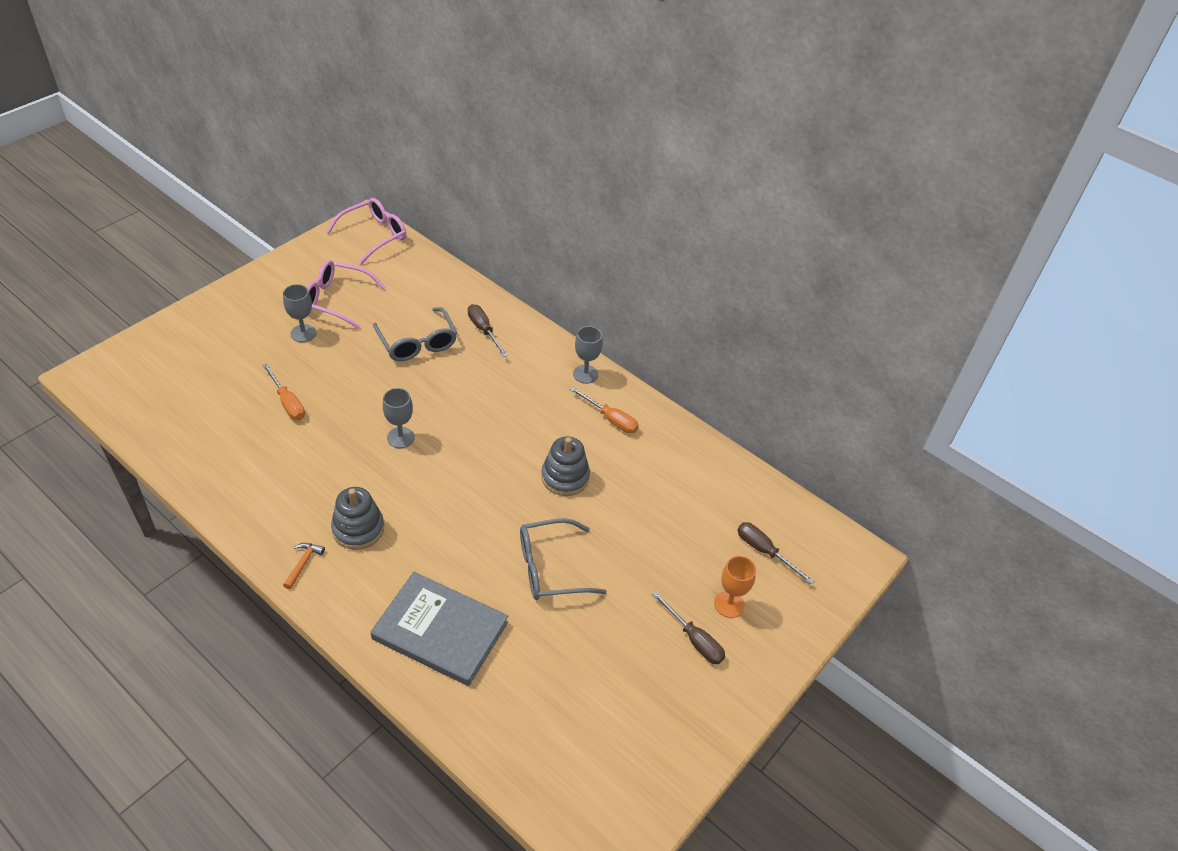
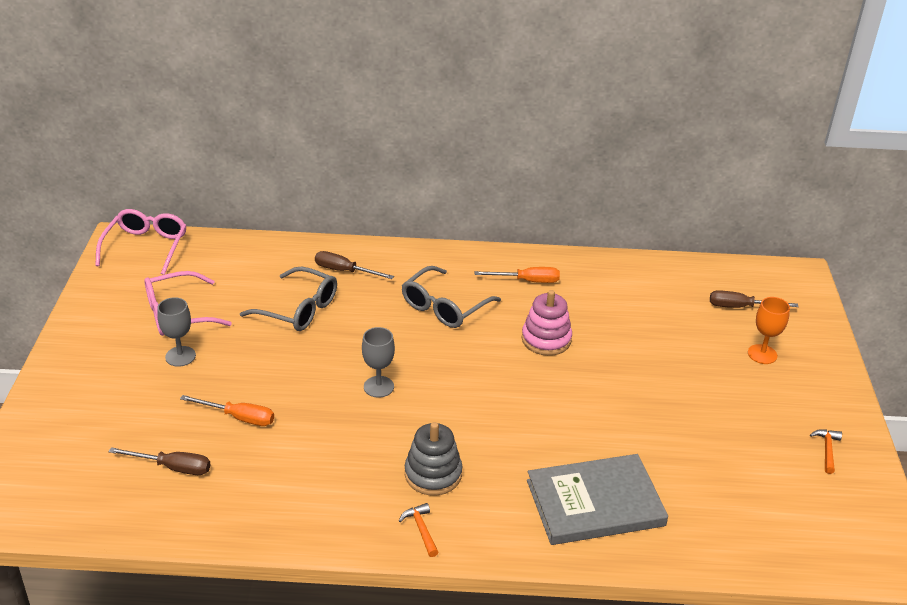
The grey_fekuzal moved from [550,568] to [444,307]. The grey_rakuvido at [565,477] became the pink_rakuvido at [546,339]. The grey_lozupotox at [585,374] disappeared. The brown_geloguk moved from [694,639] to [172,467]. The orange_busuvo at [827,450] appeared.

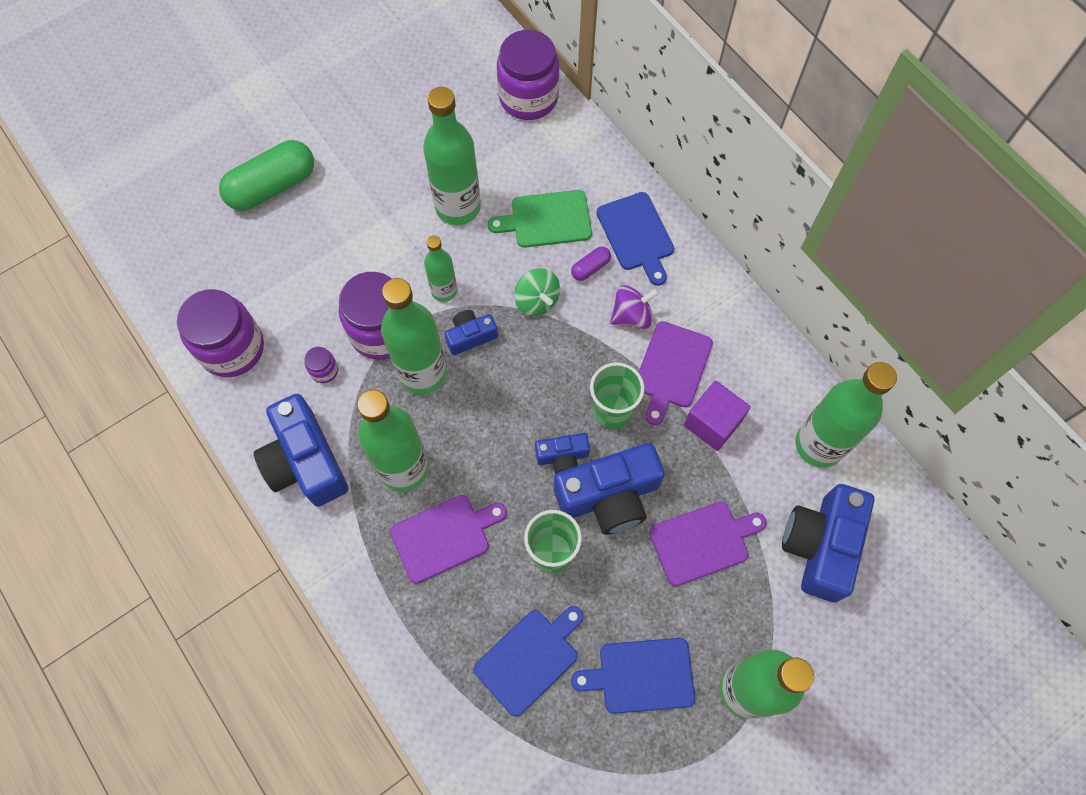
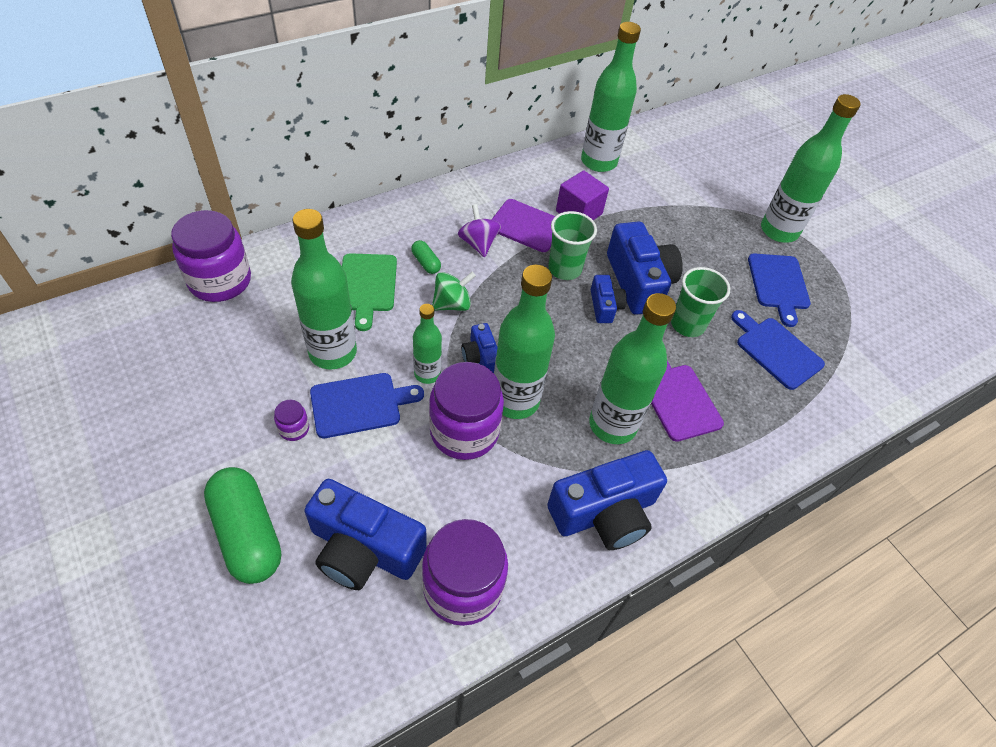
The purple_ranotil moved from [324,370] to [294,429]. The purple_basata at [590,268] became the green_basata at [426,263]. The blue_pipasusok moved from [636,235] to [360,404]. The purple_pipasusok at [703,541] disappeared. The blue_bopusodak moved from [820,545] to [364,549].

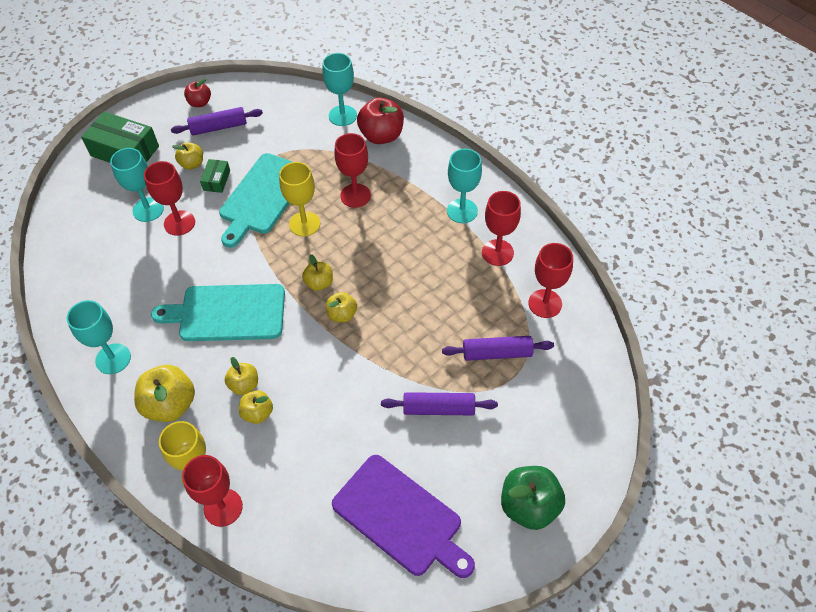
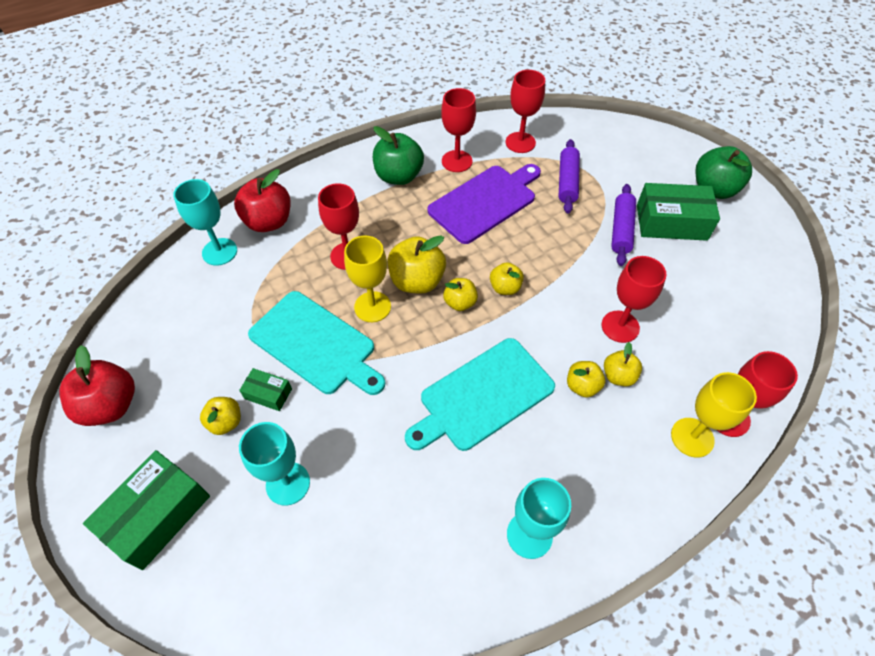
The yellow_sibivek moved from [170,404] to [417,281]. The red_lozupotox moved from [179,223] to [620,326]. The turquoise_pipasusok at [227,313] turned 45 degrees clockwise. The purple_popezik at [218,127] disappeared. The red_sibivek at [200,103] changed to 1.73 times the size. The purple_pipasusok moved from [401,517] to [485,202]. The turquoise_lozupotox at [462,211] was replaced by the green_sibivek at [399,176]. The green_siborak at [671,222] appeared.

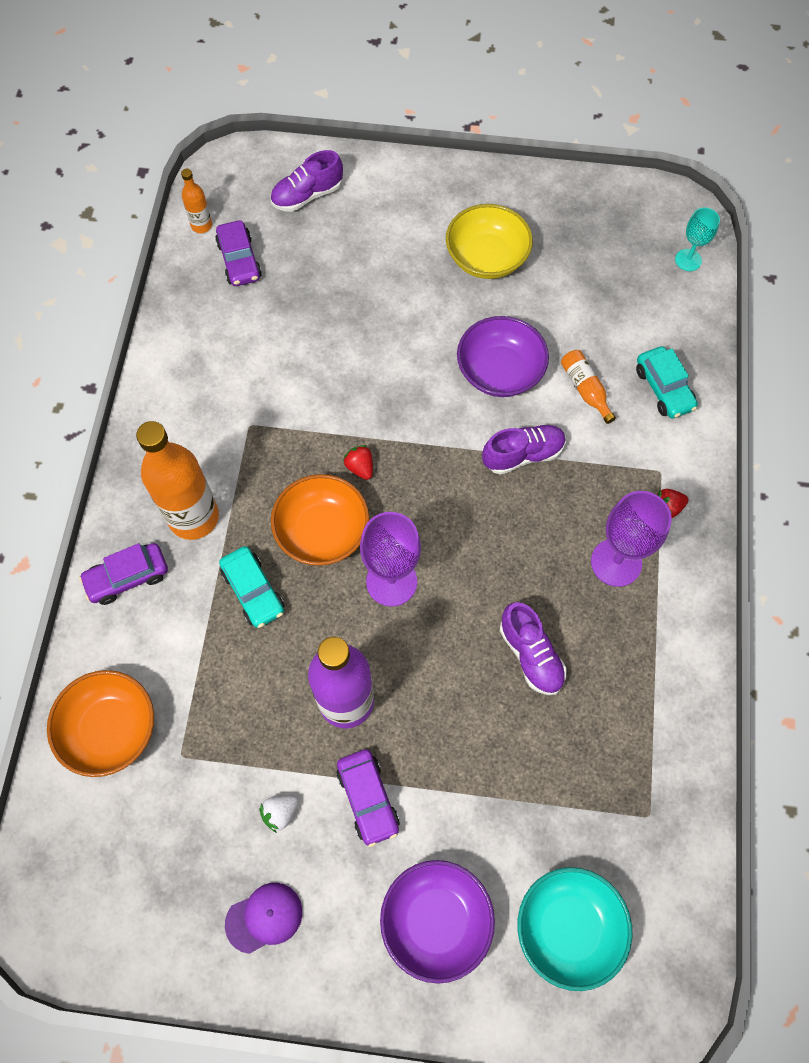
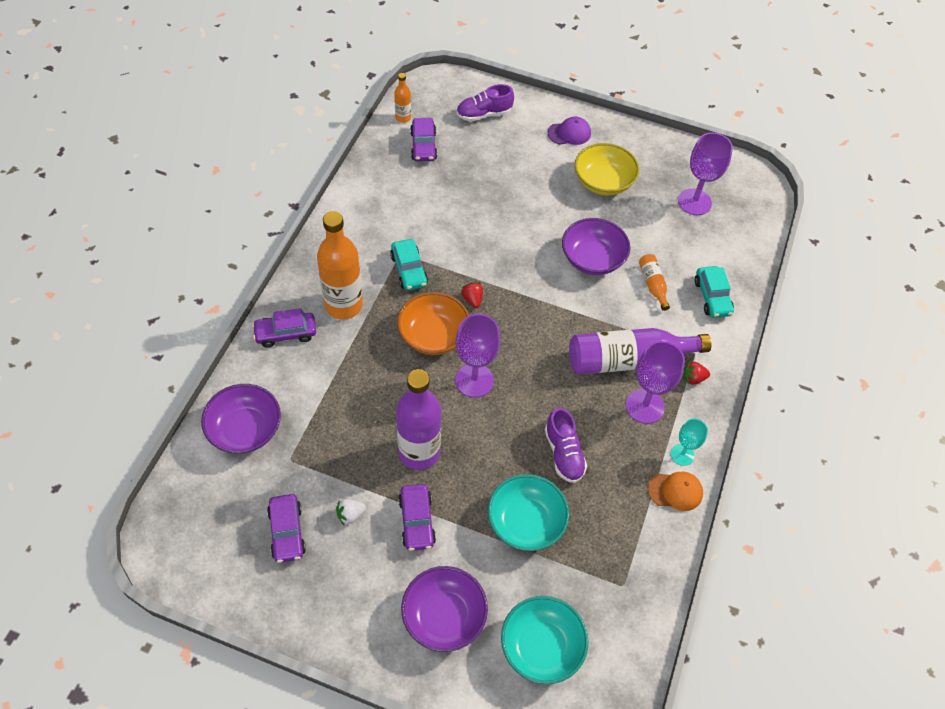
The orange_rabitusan at [110,729] became the purple_rabitusan at [245,429]. The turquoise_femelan moved from [253,591] to [409,270]. The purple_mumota moved from [264,917] to [569,133]. The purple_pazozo at [523,455] disappeared. The turquoise_lozupotox moved from [688,260] to [682,454]. The purple_femelan at [287,532] appeared. The turquoise_rabitusan at [526,522] appeared. The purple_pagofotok at [628,360] appeared. The orange_mumota at [675,491] appeared. The purple_lozupotox at [694,202] appeared.

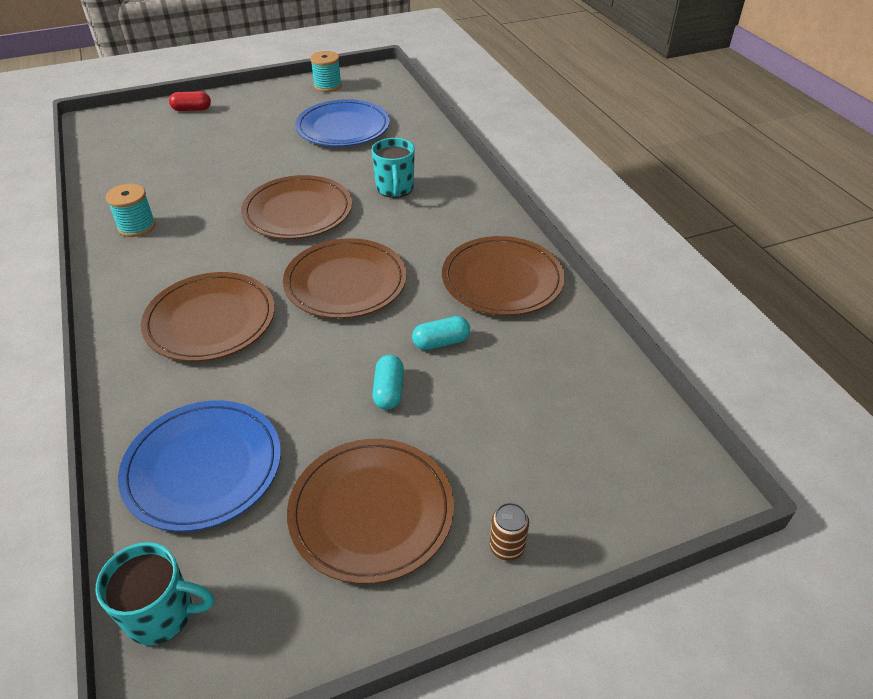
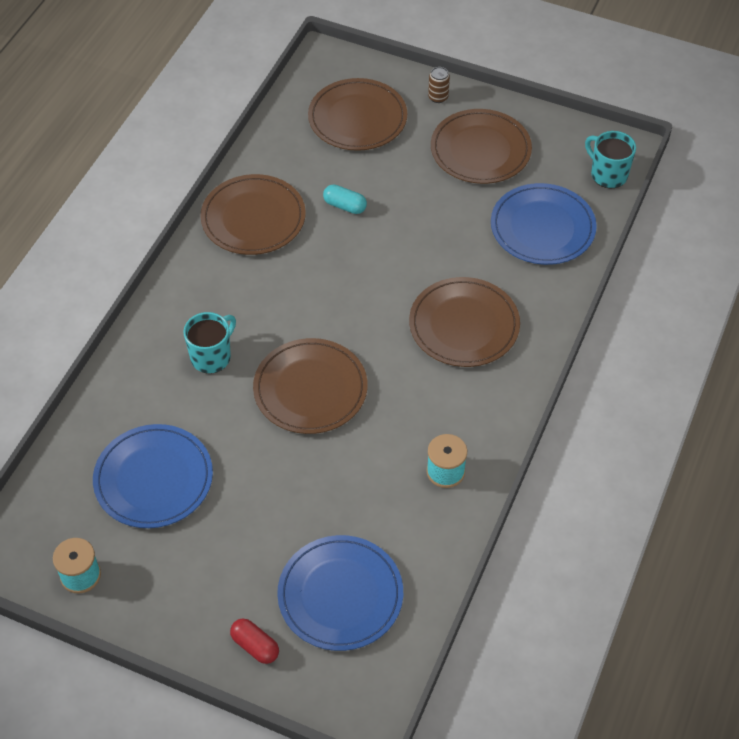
The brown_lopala moved from [345,282] to [357,118]. The turquoise_basata at [388,391] disappeared. The blue_lopala at [340,595] appeared.

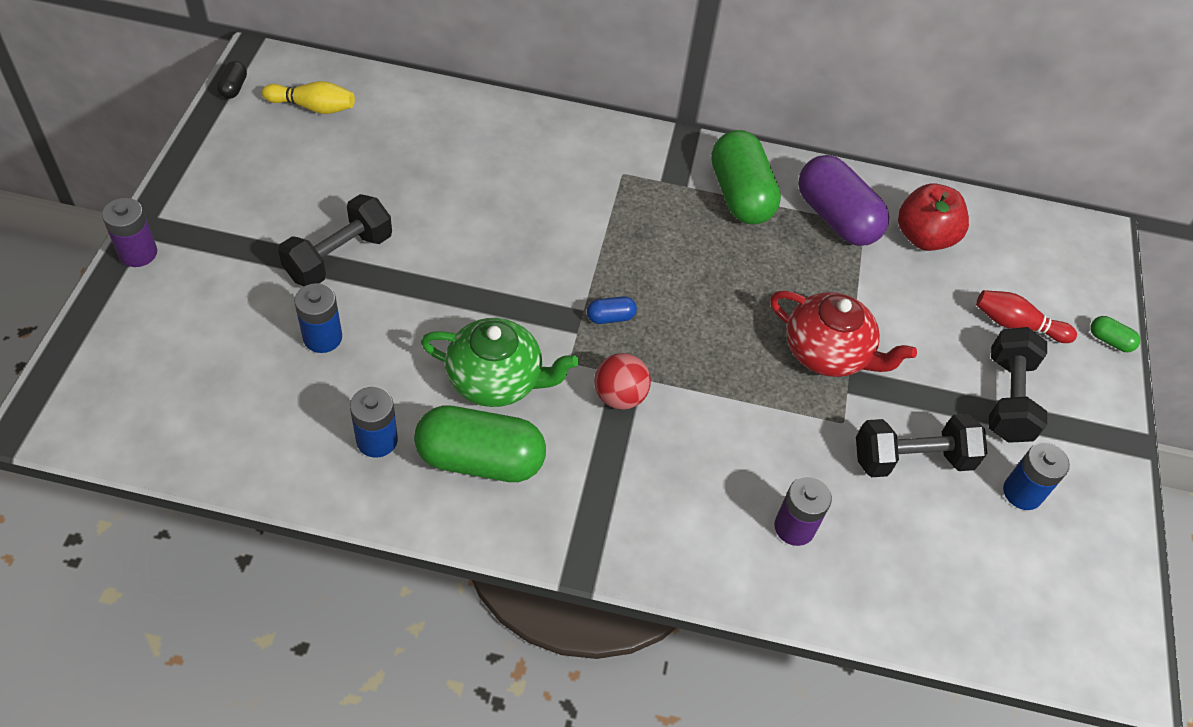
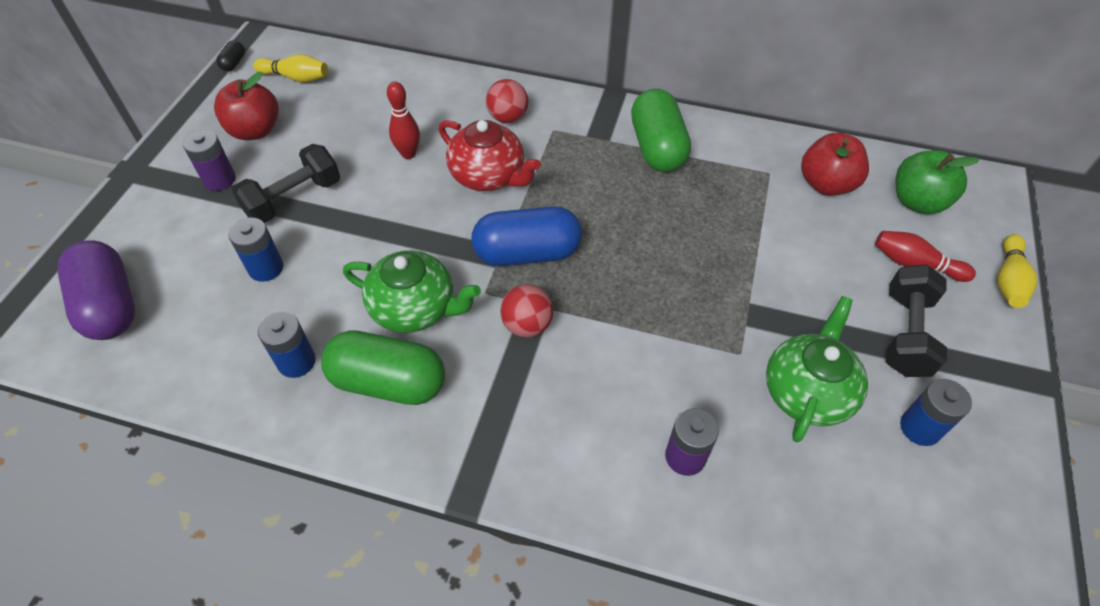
The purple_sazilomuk moved from [138,253] to [219,180]. The blue_basata at [610,317] changed to 2.35 times the size. The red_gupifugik moved from [828,353] to [488,176]. The purple_basata moved from [836,218] to [110,305]. The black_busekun at [912,459] was replaced by the green_gupifugik at [807,391]. The green_basata at [1109,341] was replaced by the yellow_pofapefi at [1008,280]. The red_sibivek at [255,131] appeared. The red_pofapefi at [408,154] appeared. The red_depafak at [508,117] appeared. The green_sibivek at [917,202] appeared.

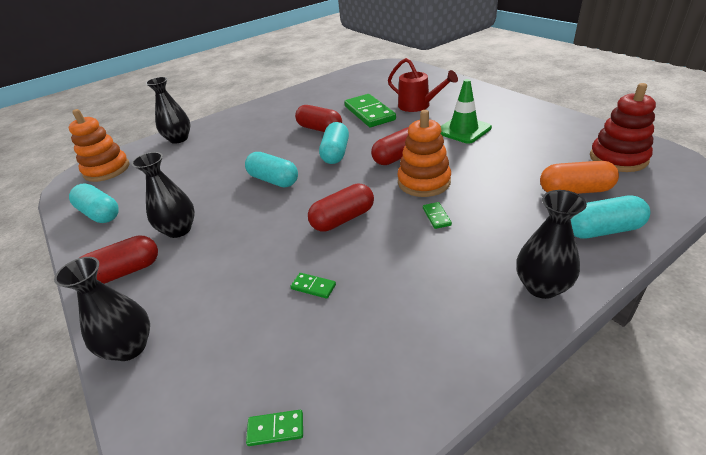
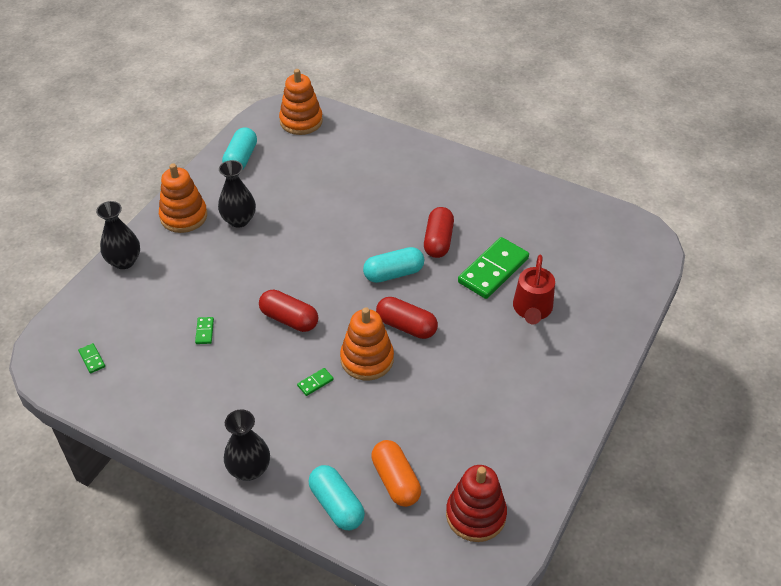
The red_basata at [123,272] was replaced by the orange_rakuvido at [184,216]. The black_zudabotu at [179,139] disappeared. The turquoise_basata at [273,180] disappeared. The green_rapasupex at [463,130] disappeared.

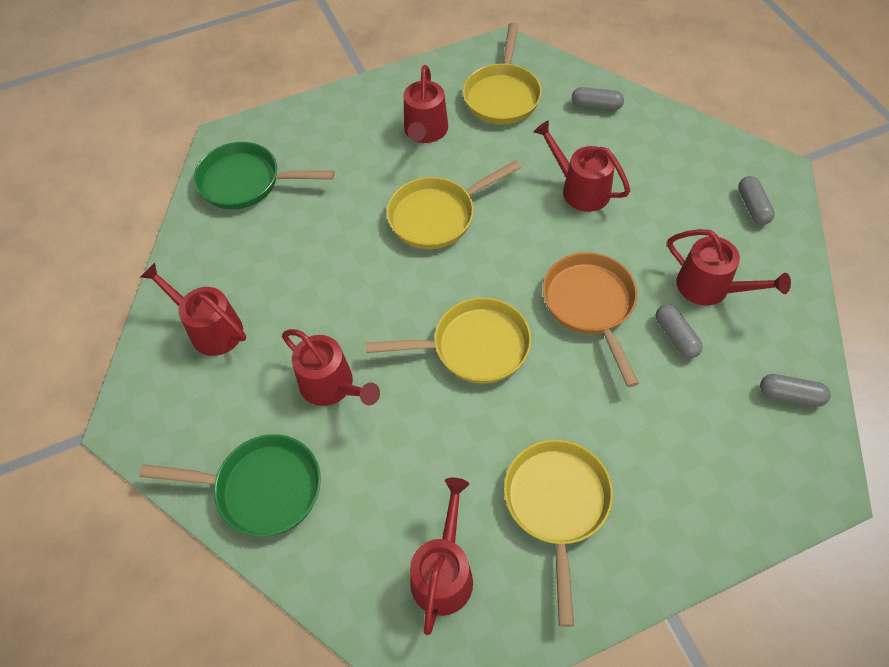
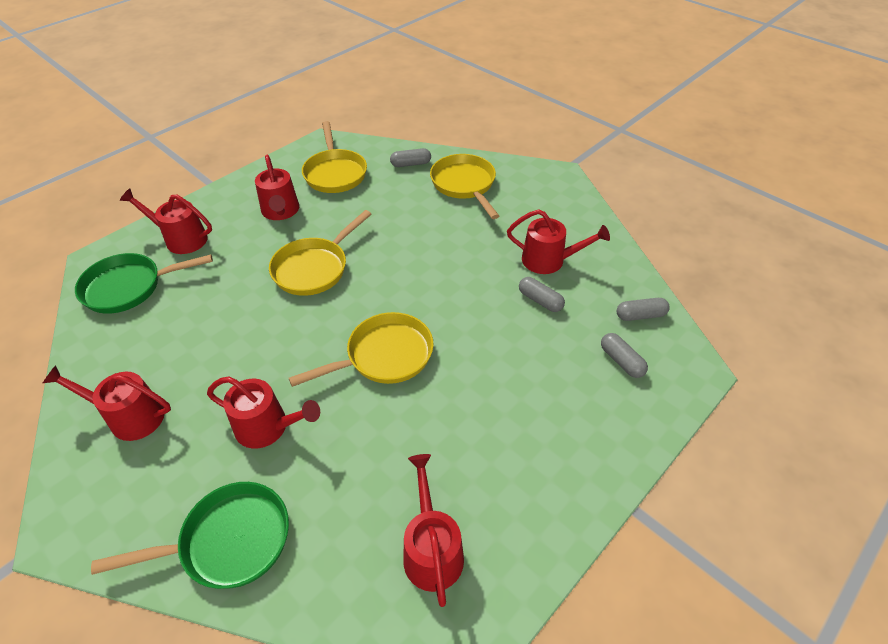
The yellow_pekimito moved from [557,505] to [464,185]. The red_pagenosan moved from [580,189] to [181,239]. The orange_pekimito at [590,305] disappeared. The grey_basata moved from [752,207] to [621,361].

